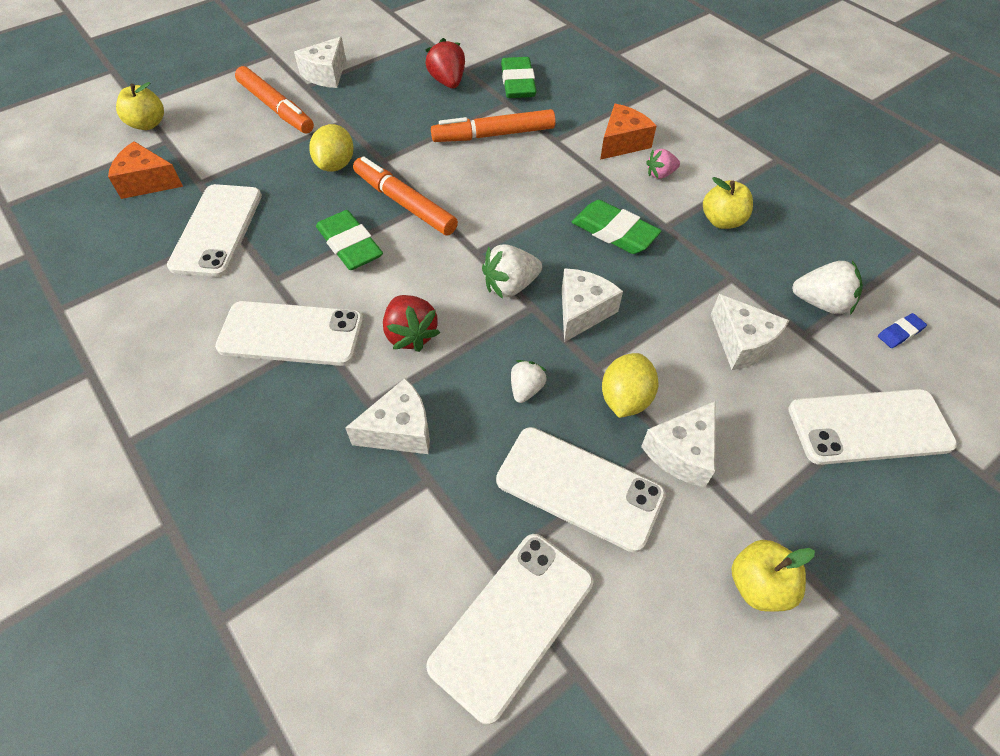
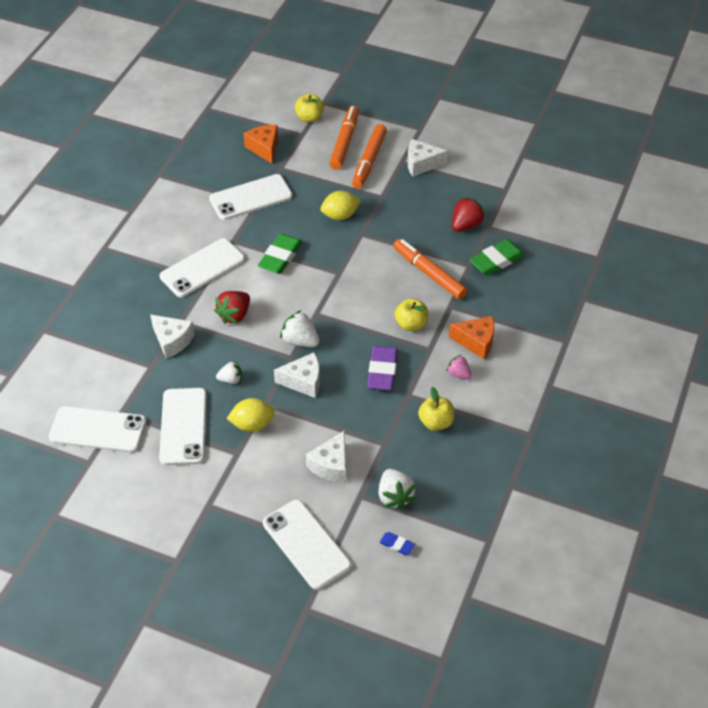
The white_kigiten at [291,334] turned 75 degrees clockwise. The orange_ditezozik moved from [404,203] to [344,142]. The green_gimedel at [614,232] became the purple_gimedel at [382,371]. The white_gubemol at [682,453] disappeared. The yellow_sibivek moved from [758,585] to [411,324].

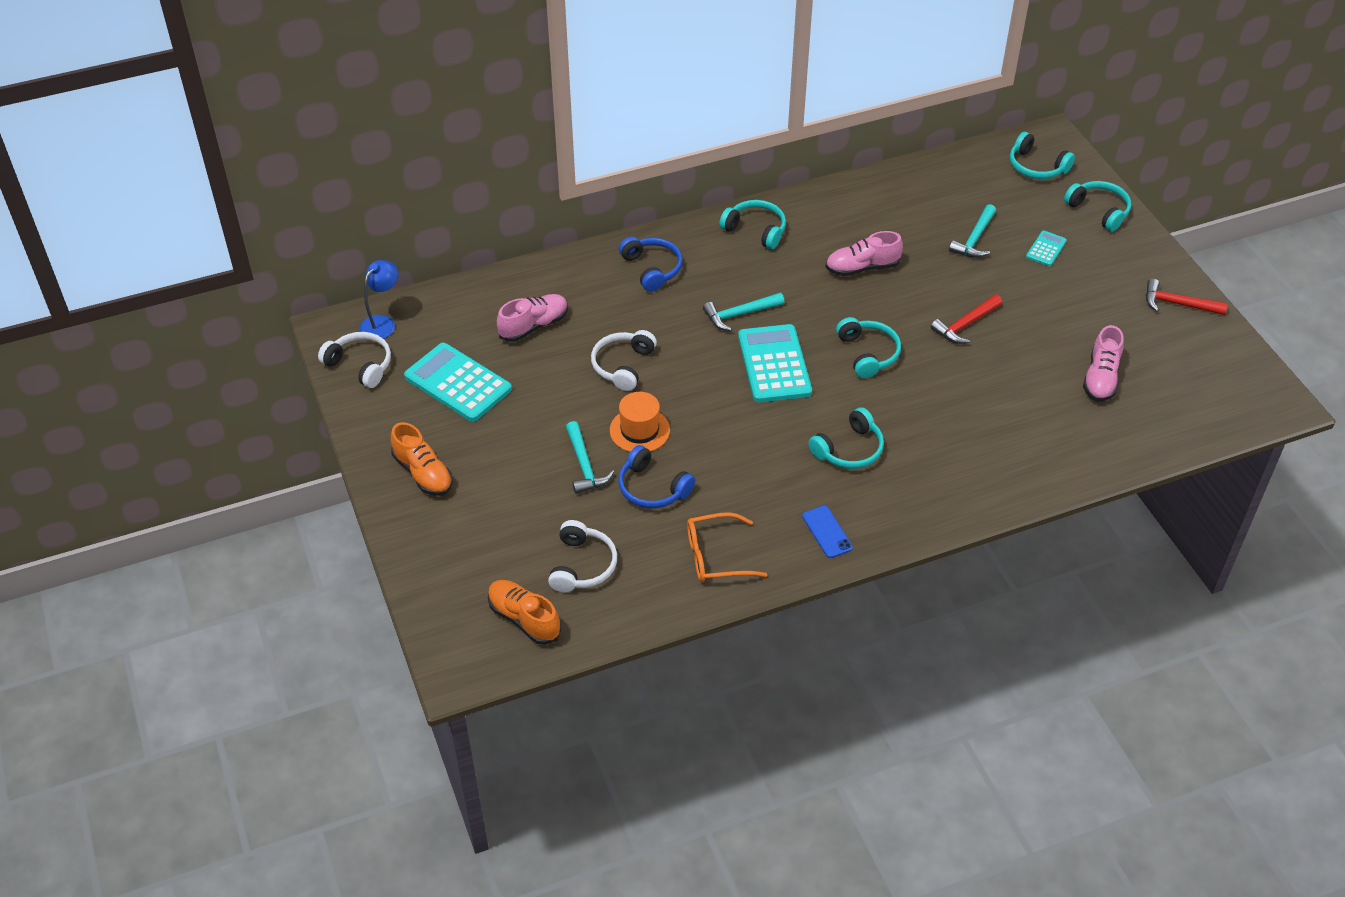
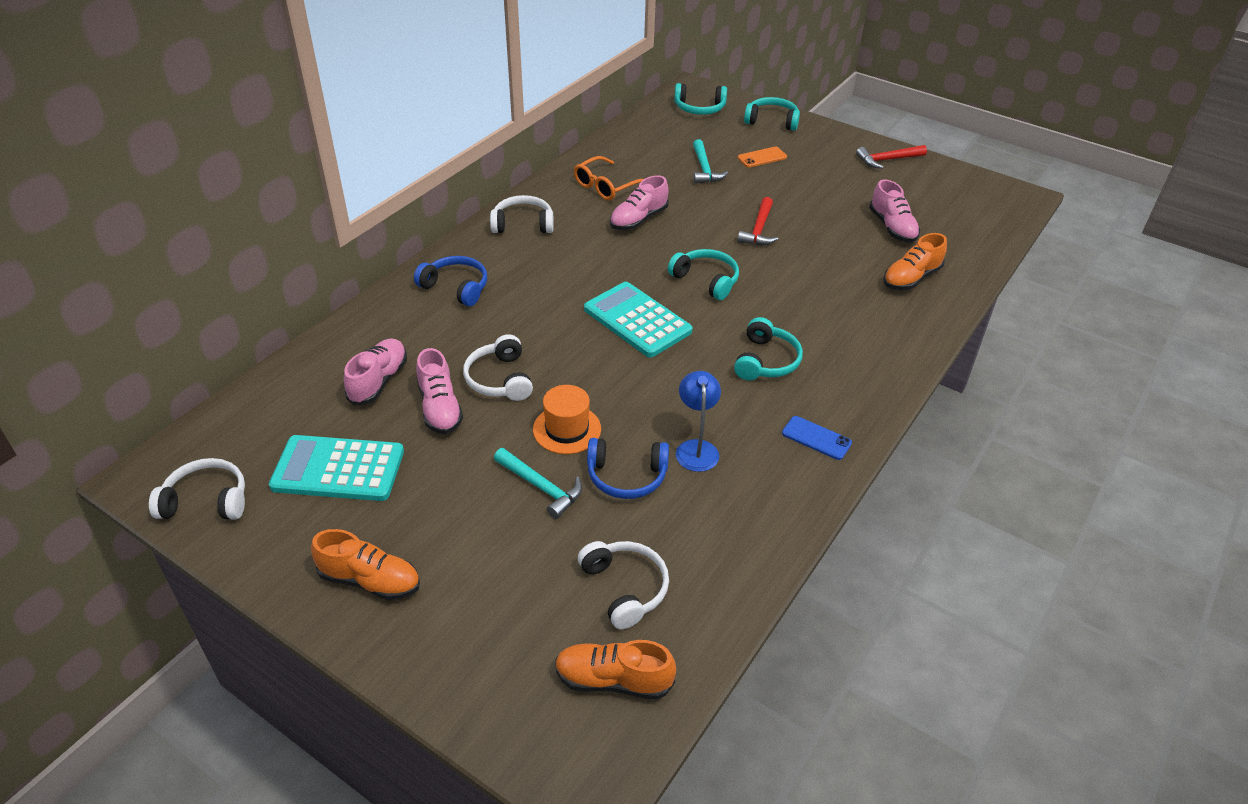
The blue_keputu moved from [382,323] to [696,448]. The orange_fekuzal moved from [716,556] to [606,186]. The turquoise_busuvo at [739,314] disappeared. The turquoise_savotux at [756,230] became the white_savotux at [523,224]. The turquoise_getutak at [1046,249] was replaced by the orange_kigiten at [762,157]. The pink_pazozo at [440,408] appeared. The orange_pazozo at [911,278] appeared.

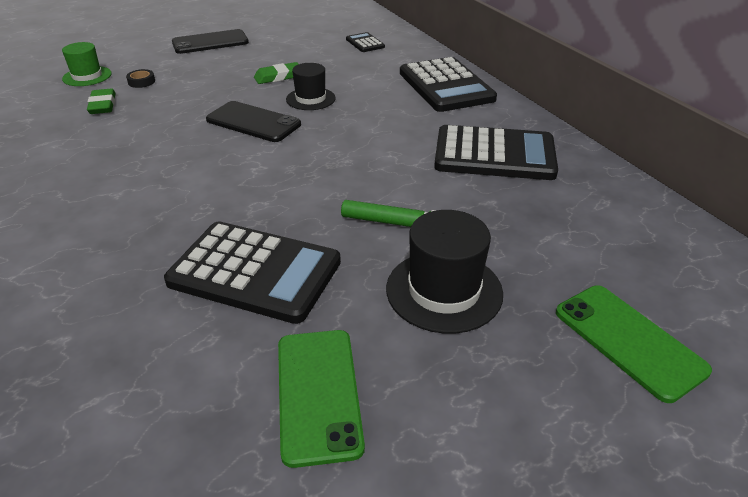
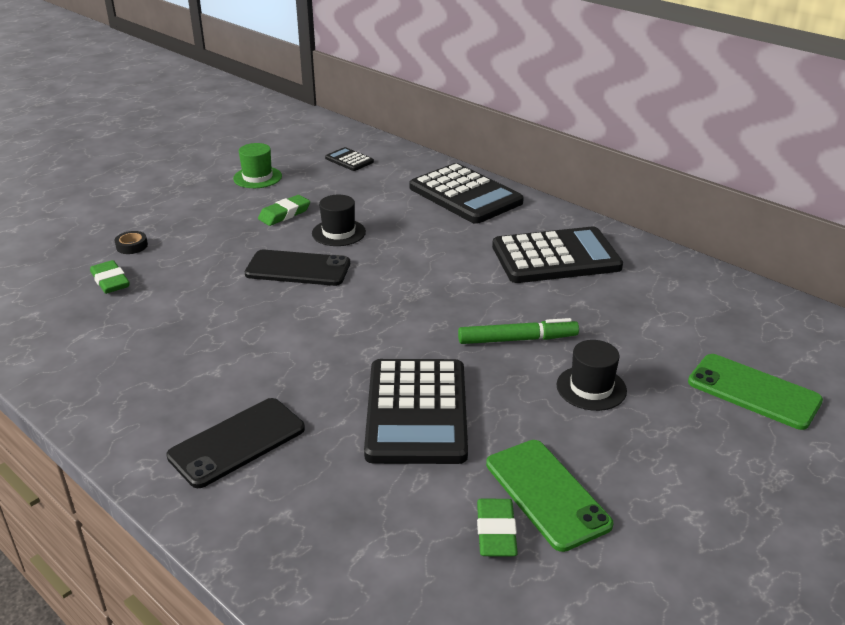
The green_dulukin moved from [87,76] to [257,177]. The black_getutak at [255,272] turned 90 degrees clockwise. The black_kigiten moved from [210,42] to [237,442]. The black_dulukin at [444,291] changed to 0.66 times the size. The green_gimedel at [496,532] appeared.

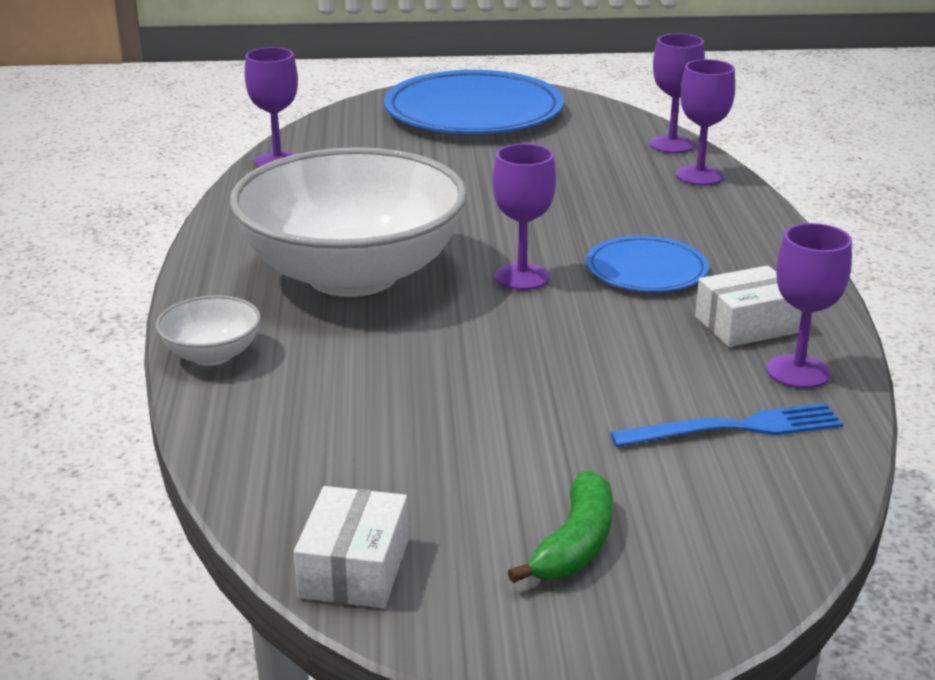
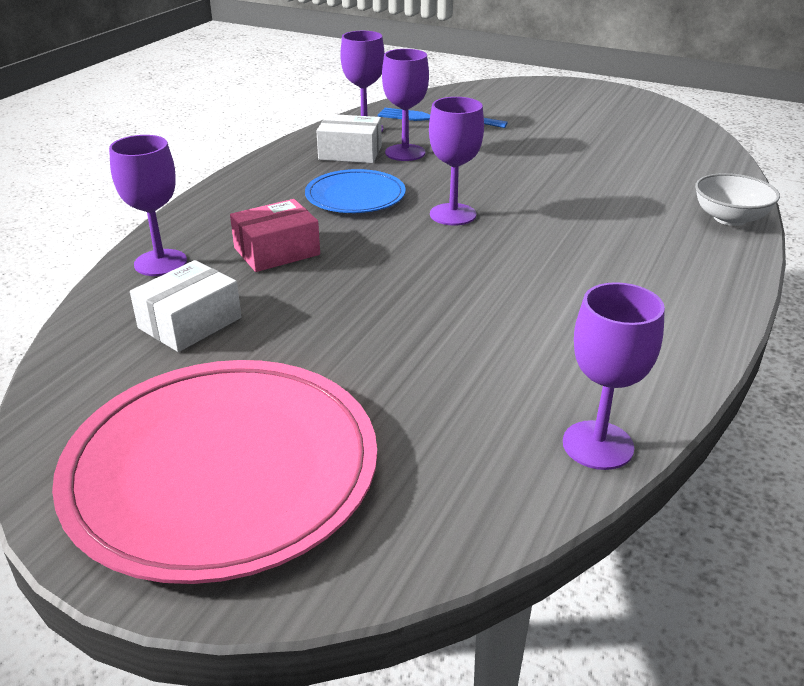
The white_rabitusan at [352,275] disappeared. The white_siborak moved from [354,568] to [190,323]. The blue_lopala at [473,112] became the pink_lopala at [222,471]. The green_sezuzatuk at [575,544] disappeared. The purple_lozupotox moved from [672,144] to [405,153]. The pink_siborak at [277,251] appeared.

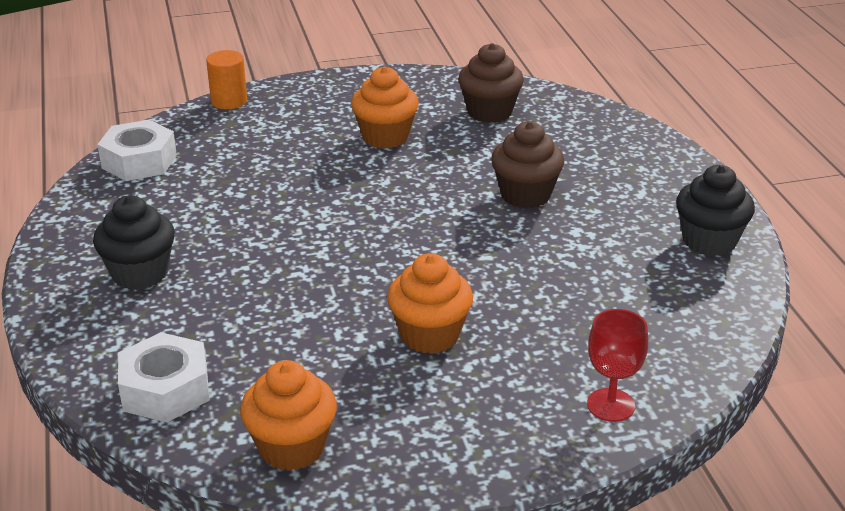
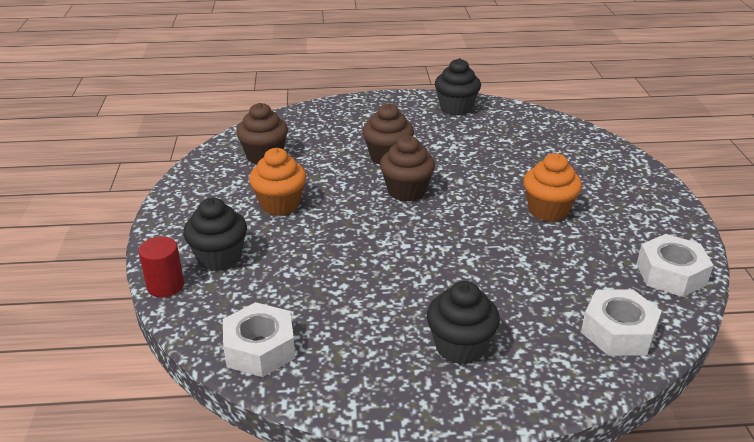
The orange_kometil at [229,101] became the red_kometil at [165,286]. The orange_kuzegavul at [291,447] was replaced by the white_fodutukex at [671,274]. The red_lozupotox at [610,405] disappeared. The black_kuzegavul at [219,258] appeared. The brown_kuzegavul at [406,191] appeared.

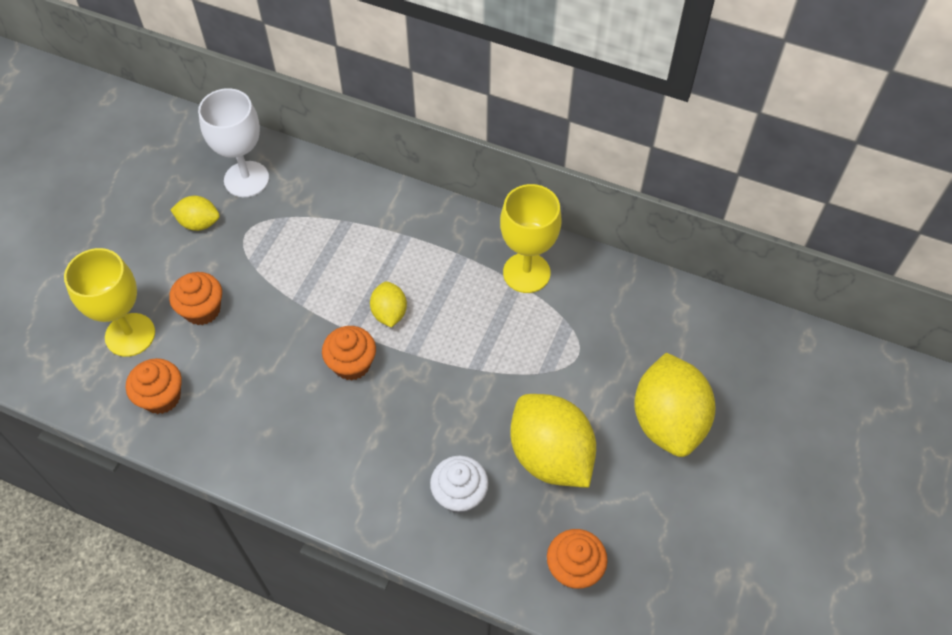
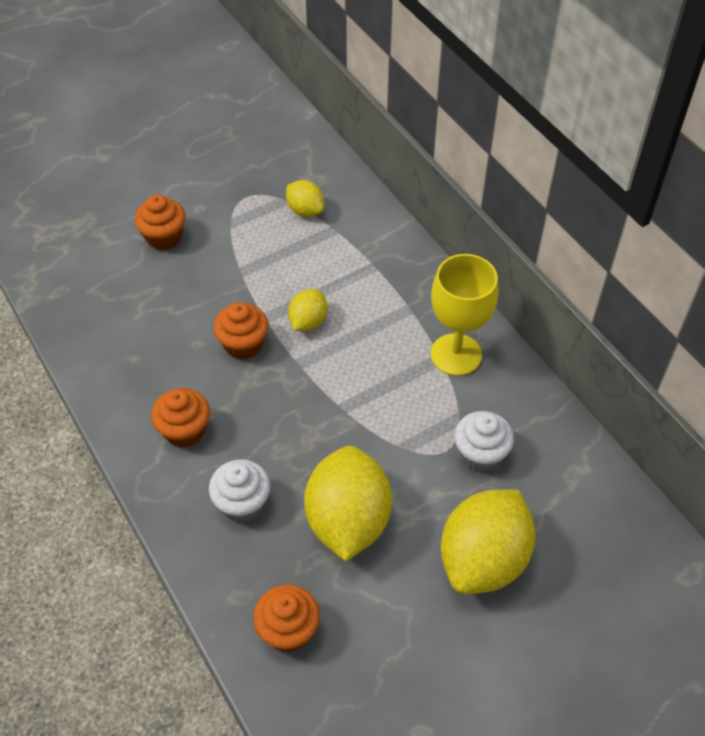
The yellow_lozupotox at [130,335] disappeared. The orange_kuzegavul moved from [161,397] to [184,431]. The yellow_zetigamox moved from [199,223] to [305,210]. The white_lozupotox at [246,179] disappeared. The white_kuzegavul at [480,454] appeared.

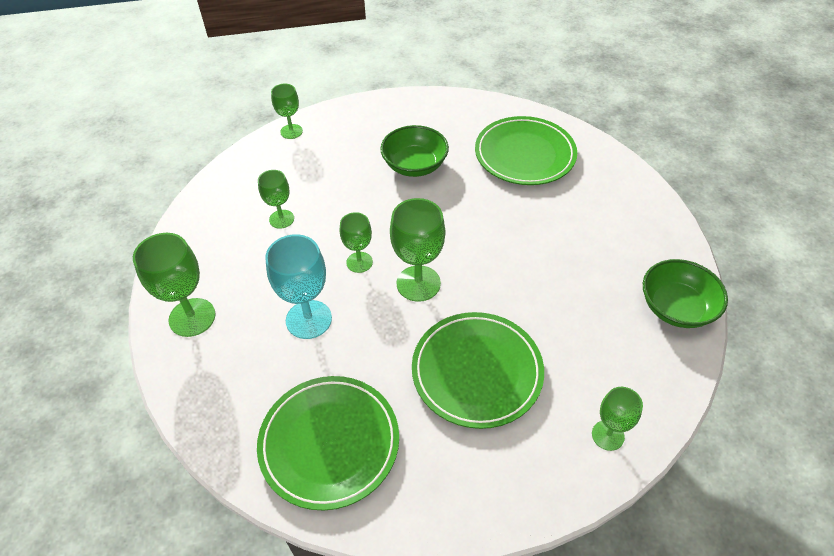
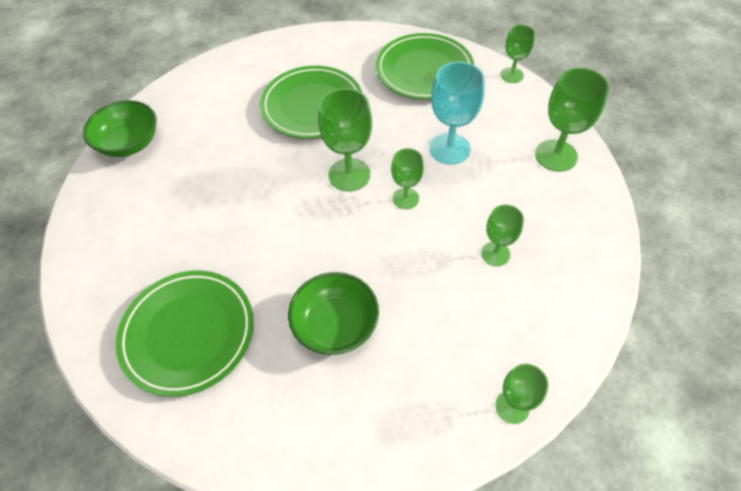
The green_lozupotox moved from [608,435] to [512,75].

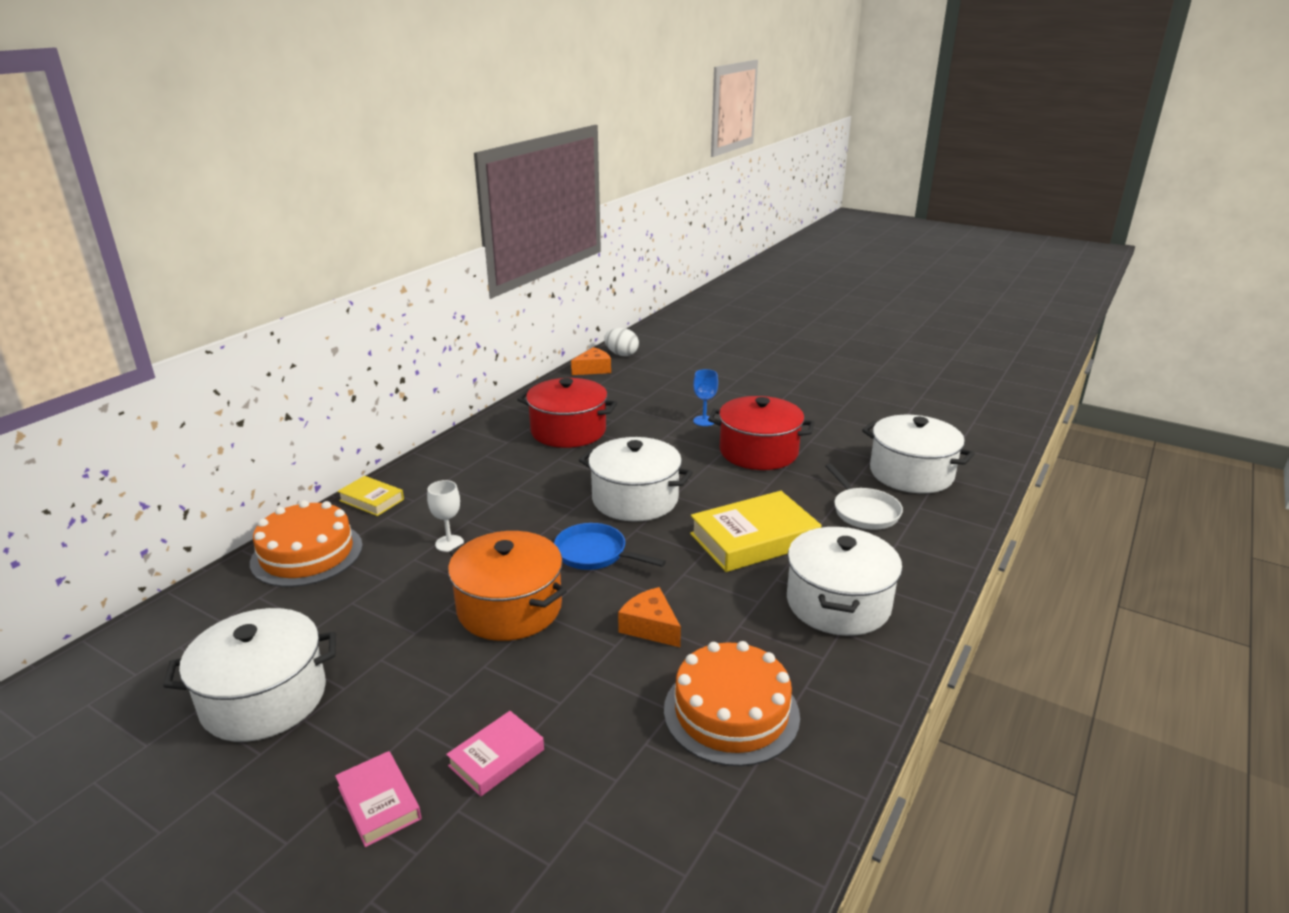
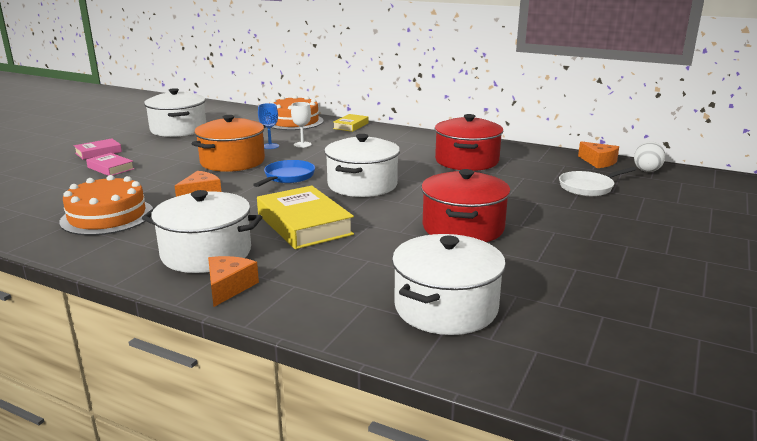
The blue_lozupotox moved from [704,421] to [270,146]. The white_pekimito moved from [864,511] to [588,187]. The orange_gubemol at [229,287] appeared.

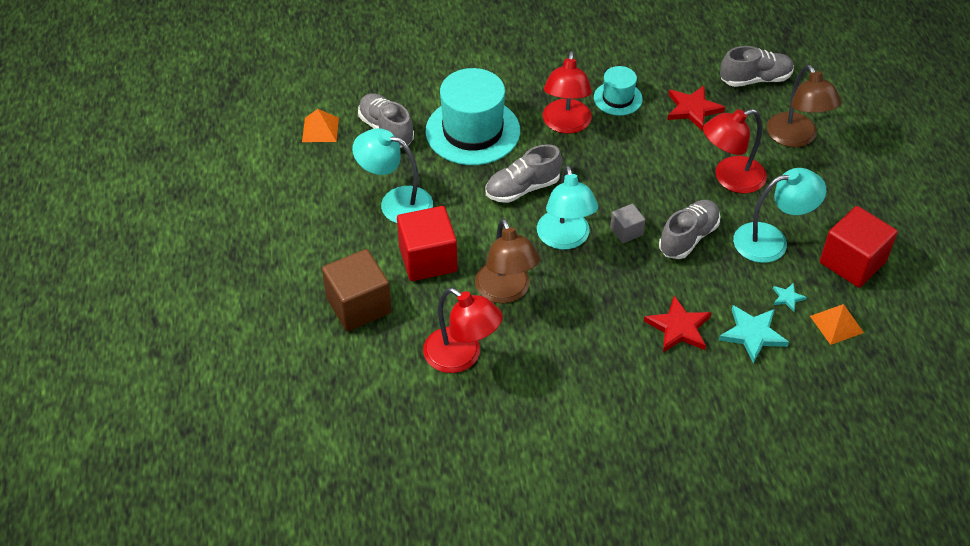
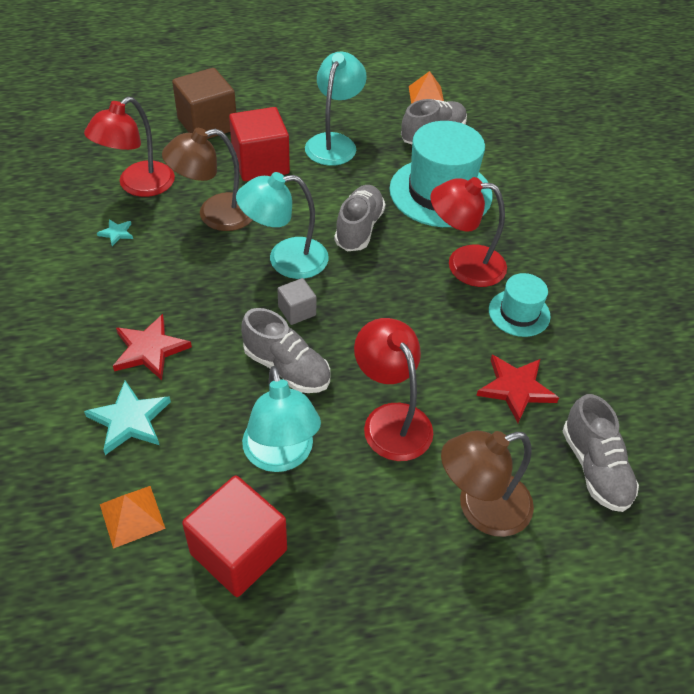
The grey_pazozo at [522,188] turned 45 degrees clockwise. The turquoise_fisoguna moved from [787,298] to [116,233].

